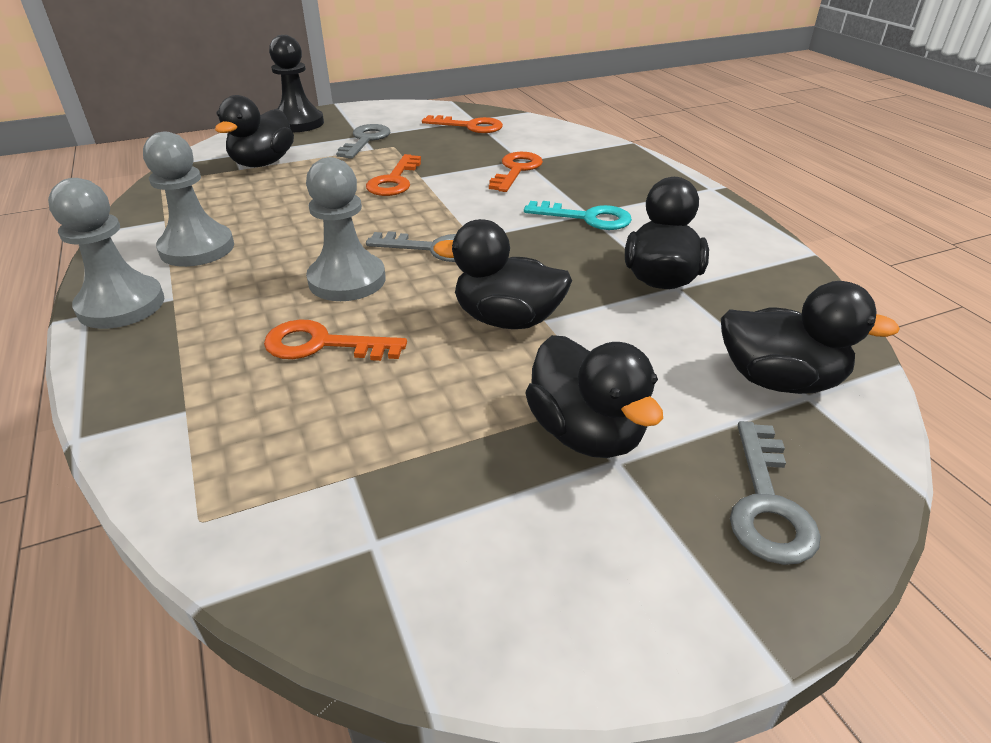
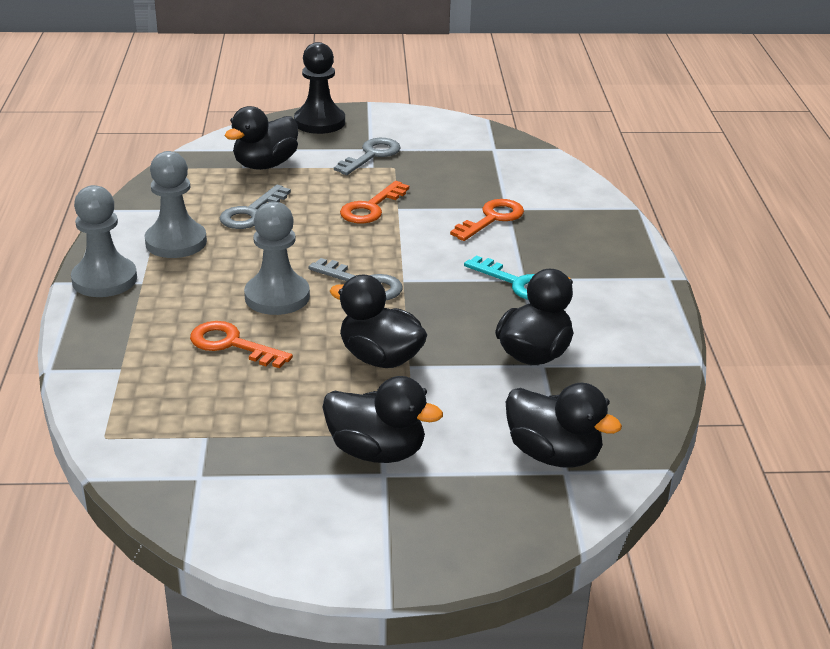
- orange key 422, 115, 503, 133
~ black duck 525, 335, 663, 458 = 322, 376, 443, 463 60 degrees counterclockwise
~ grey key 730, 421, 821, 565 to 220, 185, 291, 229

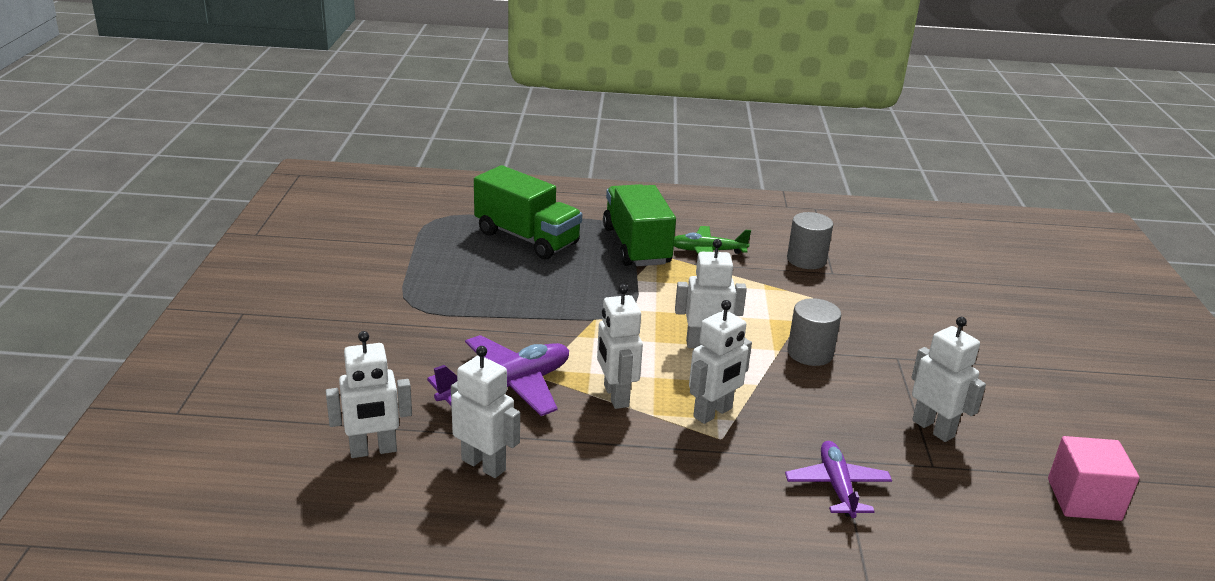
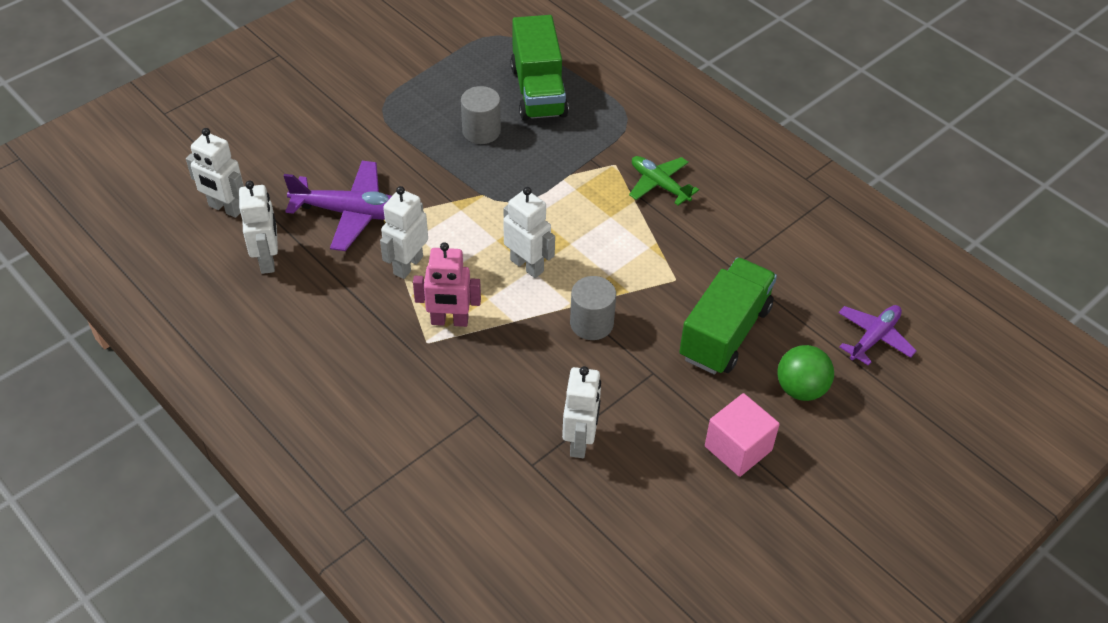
~ green truck 603, 184, 676, 266 to 679, 257, 777, 374
~ white robot 689, 300, 752, 424 to pink robot 413, 242, 481, 327
~ purple plane 785, 441, 892, 518 to 838, 305, 917, 366
~ grey cylinder 787, 212, 833, 269 to 461, 86, 501, 144
~ pink cube 1048, 436, 1140, 521 to 705, 393, 780, 477
+ green ball 778, 345, 834, 401

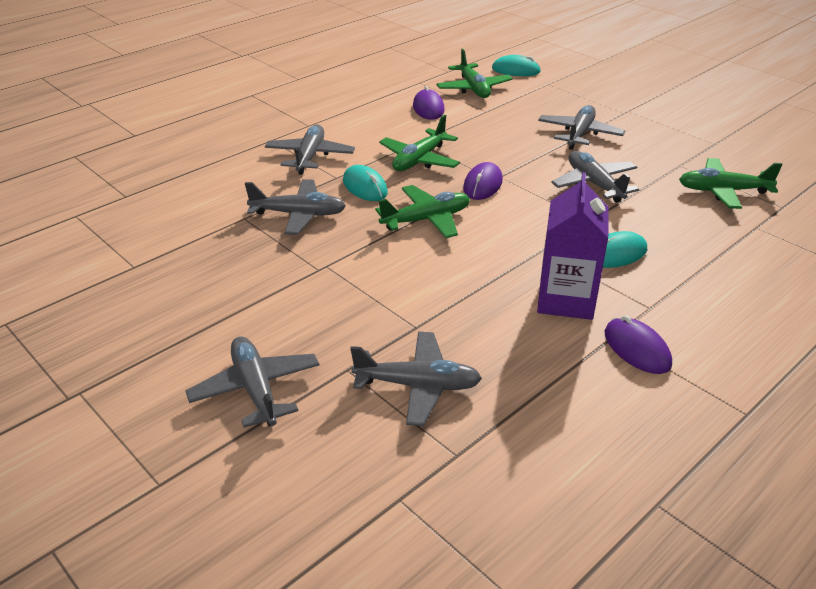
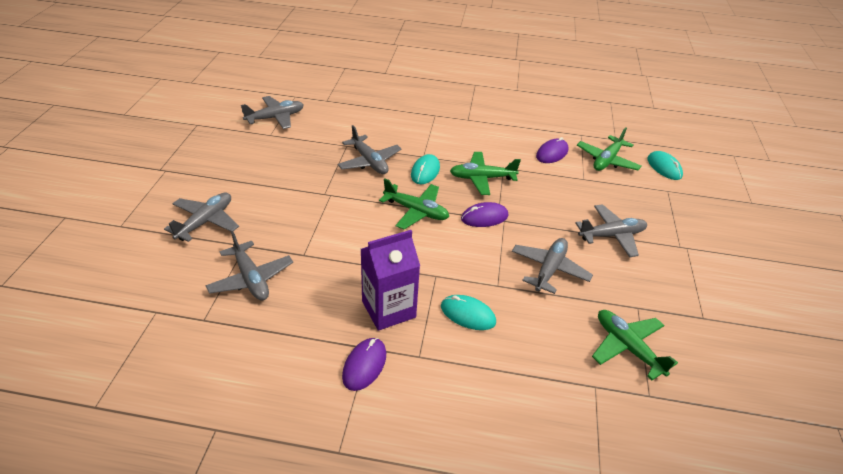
~ grey plane 265, 124, 355, 175 to 241, 96, 304, 129

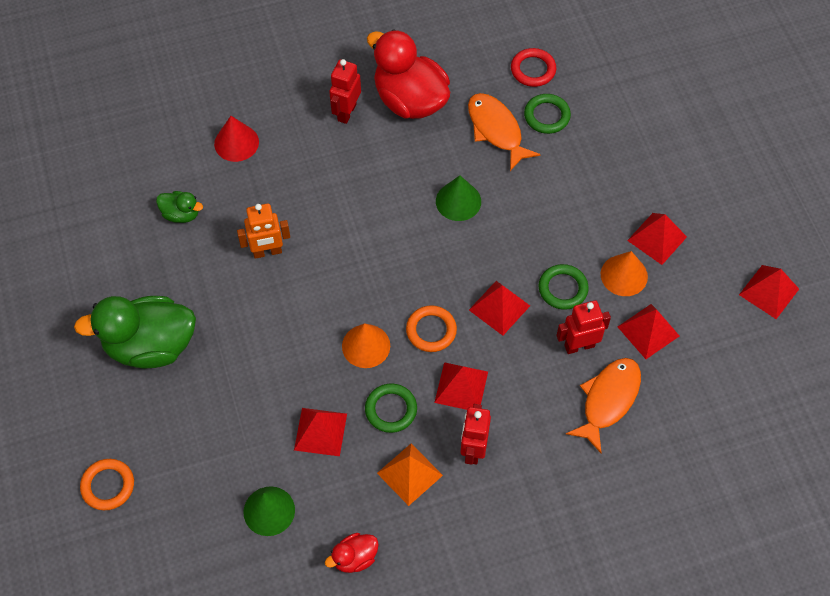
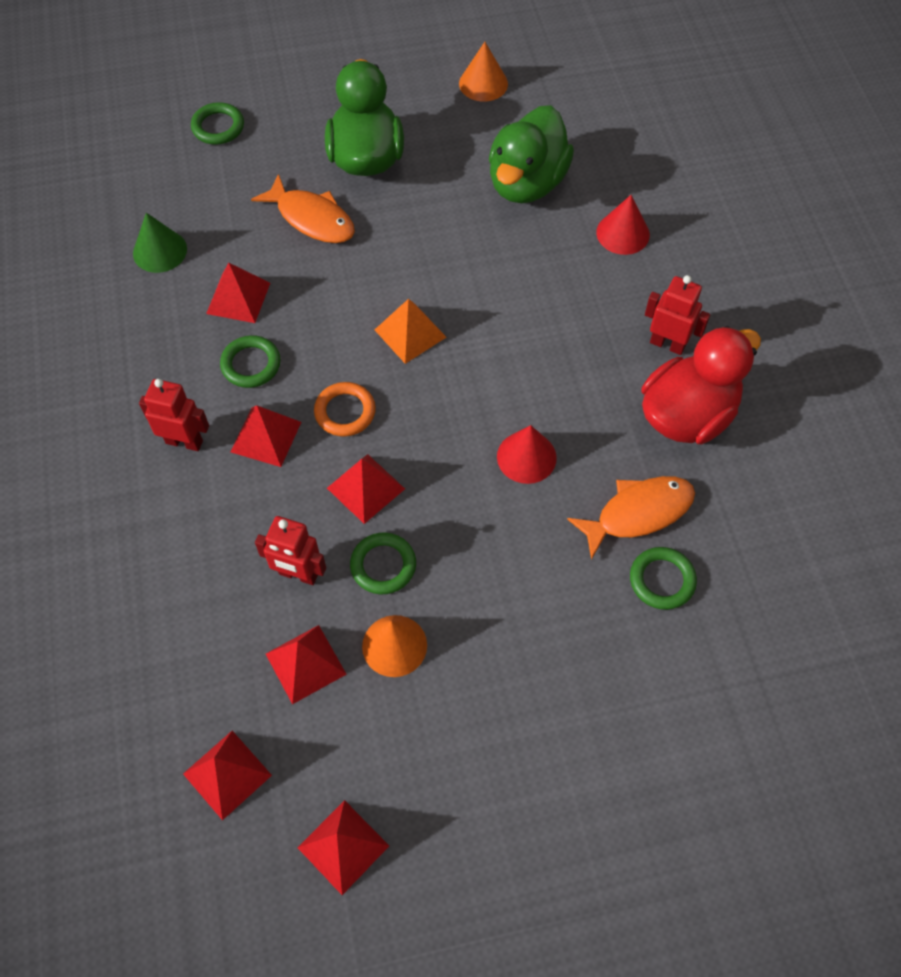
~ orange ring 80, 459, 134, 510 to green ring 191, 102, 244, 144
~ green duck 156, 191, 203, 223 = 489, 105, 574, 203 x2.15
- orange robot 237, 203, 290, 259
- red duck 325, 533, 379, 573
~ orange cone 342, 323, 390, 368 to 459, 42, 508, 102
~ orange pyramid 377, 444, 443, 506 to 375, 299, 446, 364
~ green cone 436, 176, 481, 221 to red cone 497, 425, 557, 484
- red ring 511, 48, 556, 87
~ red robot 556, 300, 611, 354 = 255, 516, 326, 585 120 degrees clockwise
~ orange fish 566, 358, 641, 453 to 251, 174, 355, 243
~ red pyramid 627, 213, 687, 265 to 183, 731, 272, 821

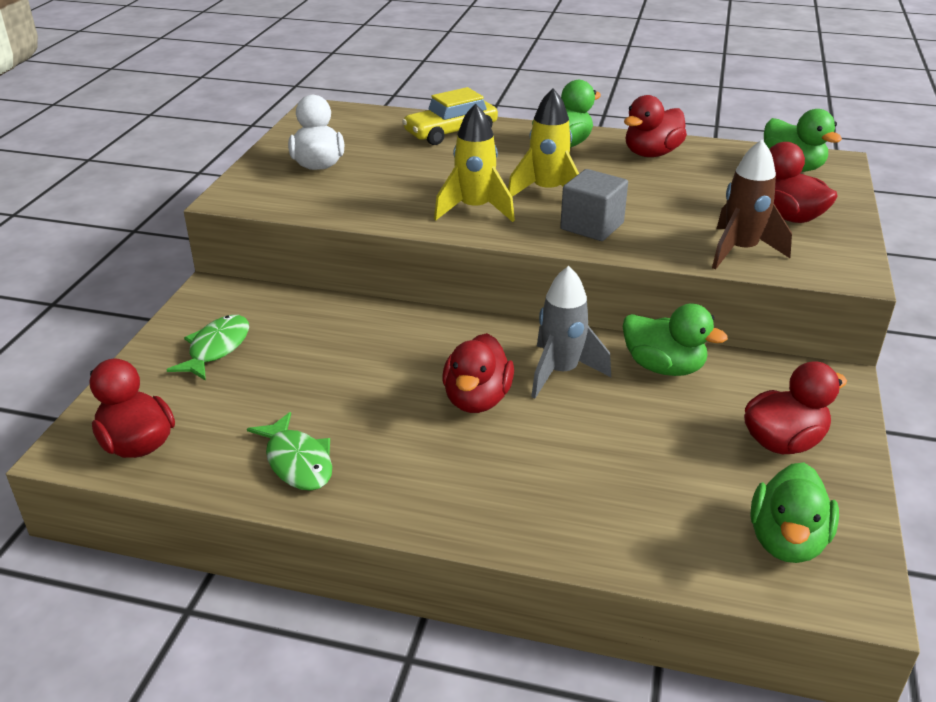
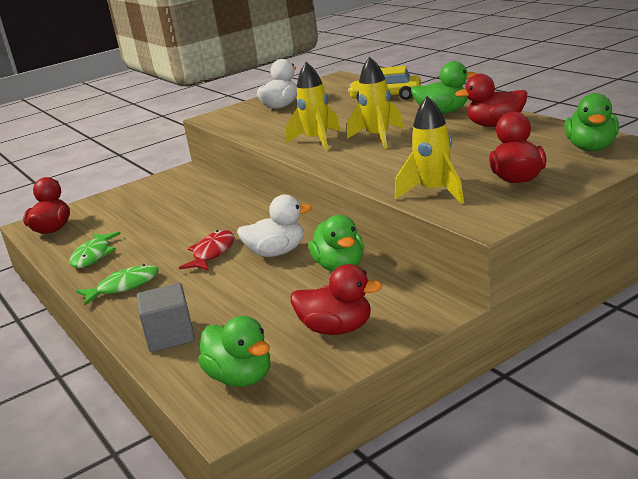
~ green fish 167, 315, 249, 381 to 76, 264, 159, 305
~ red duck 442, 333, 514, 413 to red fish 179, 230, 234, 271
~ grey rocket 531, 266, 611, 398 to white duck 237, 195, 312, 257
~ grey cube 560, 169, 628, 241 to 137, 283, 195, 352
~ brown rocket 712, 140, 792, 270 to yellow rocket 395, 96, 464, 204
~ green duck 750, 462, 839, 563 = 198, 316, 270, 387 105 degrees counterclockwise

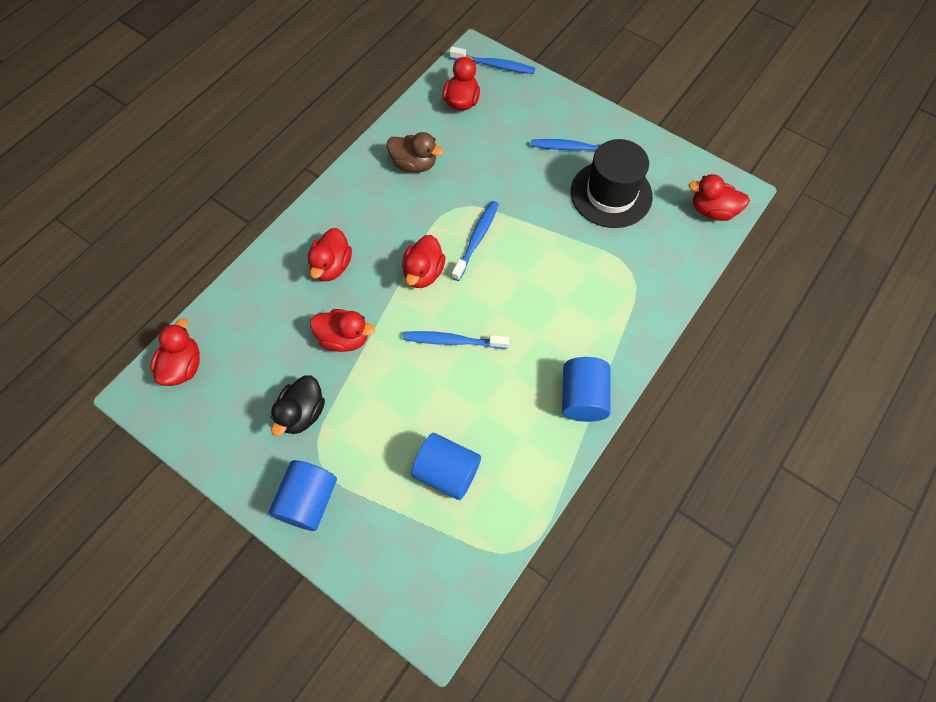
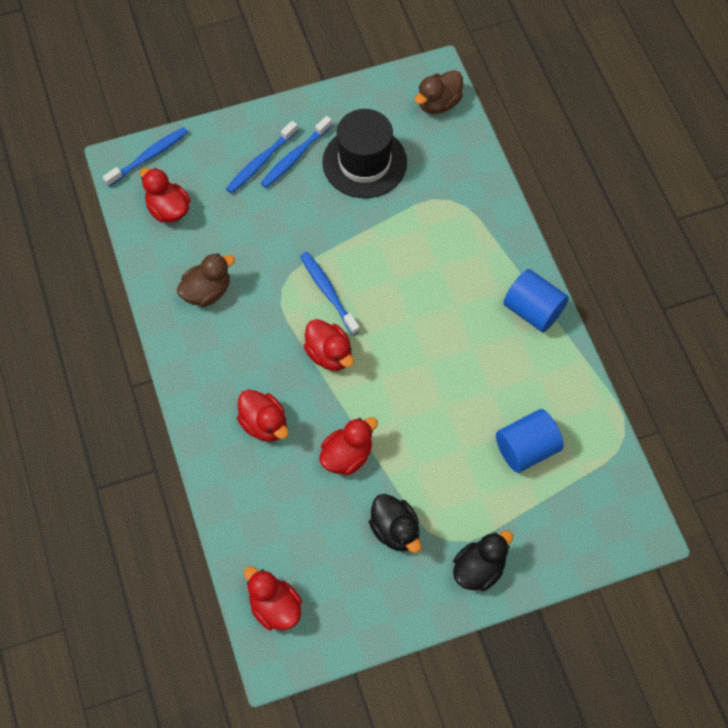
~ blue cylinder 269, 460, 337, 531 to black duck 453, 530, 513, 591
~ blue toothbrush 403, 331, 509, 349 to 226, 121, 298, 194
~ red duck 689, 174, 750, 221 to brown duck 414, 70, 463, 114

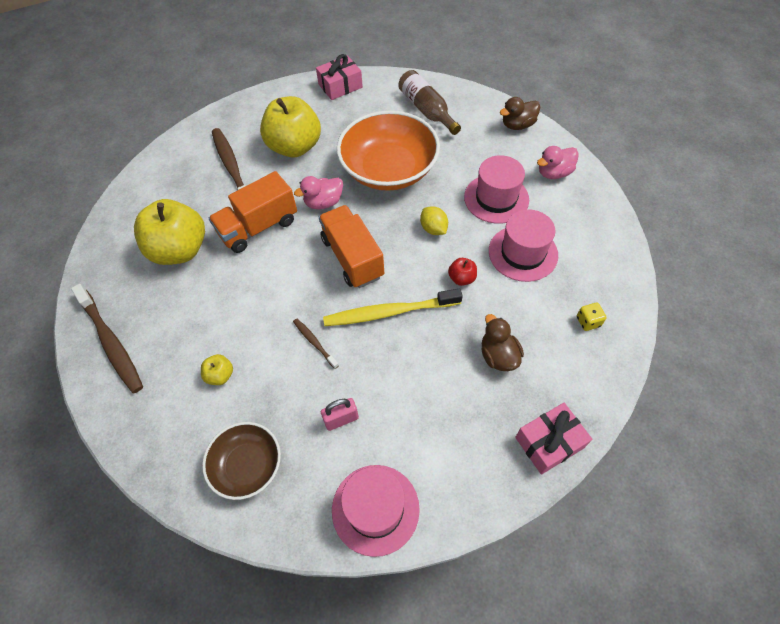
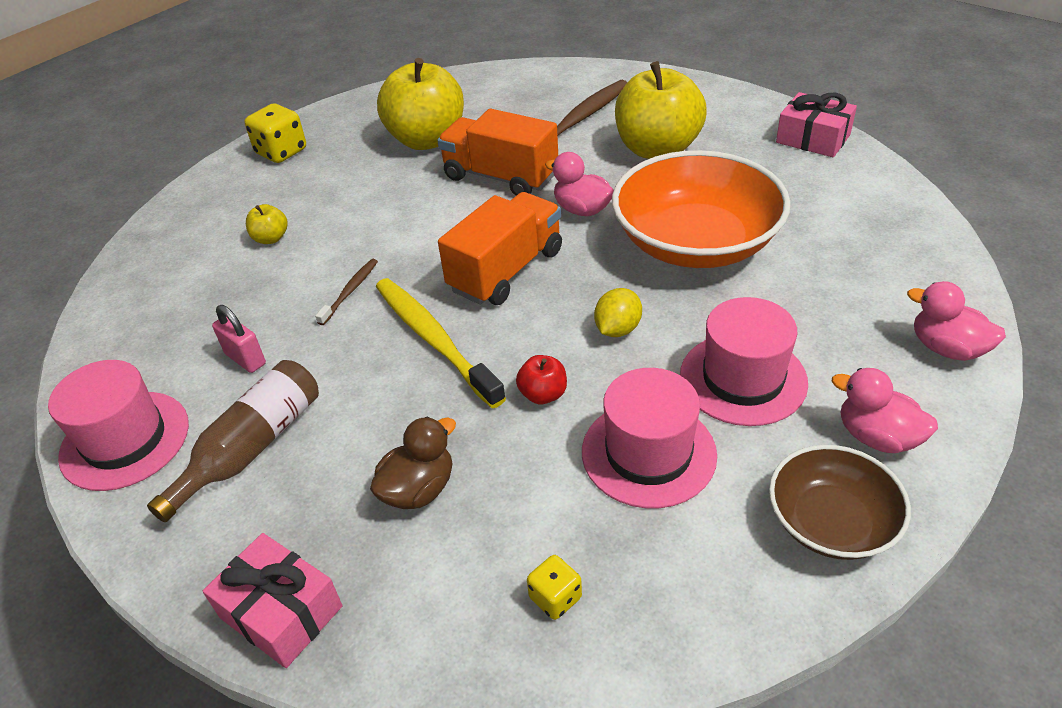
~ brown toothbrush 71, 284, 143, 393 to yellow dice 245, 104, 306, 163
~ brown bowl 202, 422, 281, 500 to 769, 445, 911, 560
~ brown bottle 398, 70, 461, 135 to 147, 360, 319, 522
~ brown duck 500, 97, 540, 130 to pink duck 907, 281, 1006, 361

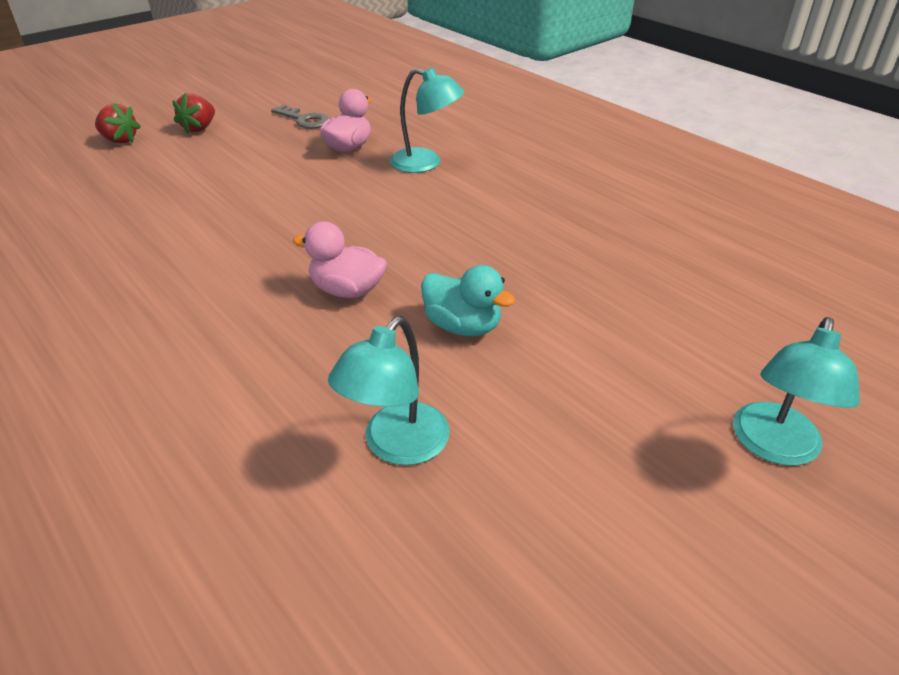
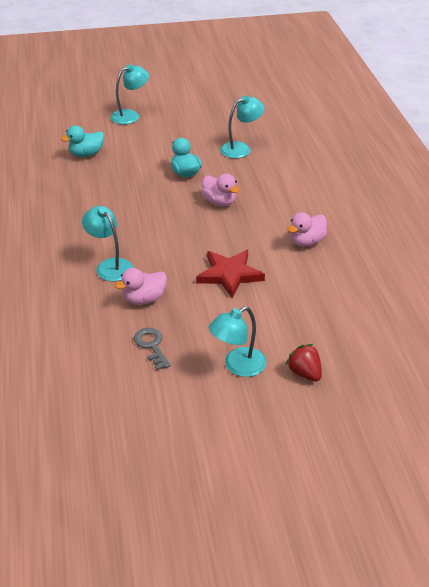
~ red strawberry 172, 93, 215, 134 to turquoise lamp 208, 306, 266, 377
+ turquoise duck 61, 125, 104, 157
+ red star 196, 250, 265, 298
+ pink duck 287, 212, 327, 247

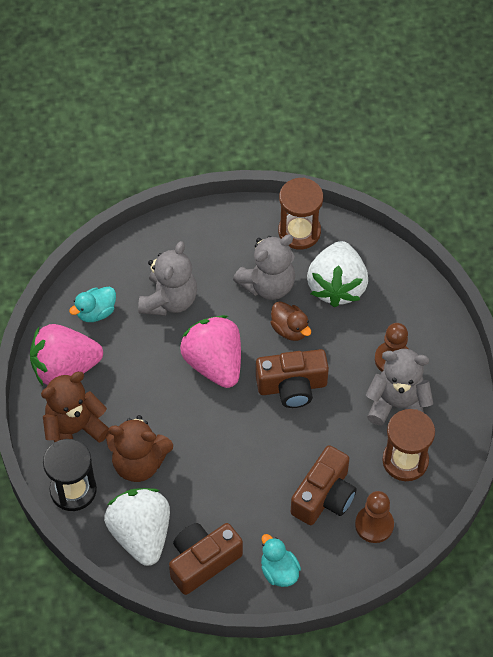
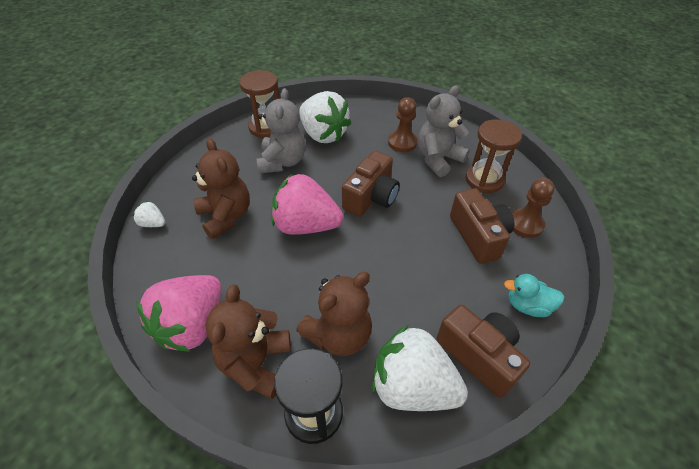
- turquoise duck 69, 287, 116, 322
~ grey teddy bear 138, 241, 197, 316 to brown teddy bear 192, 138, 250, 239
~ brown camera 169, 523, 243, 595 = 436, 305, 530, 398 135 degrees clockwise
- brown duck 270, 301, 311, 341
+ white strawberry 133, 201, 165, 227

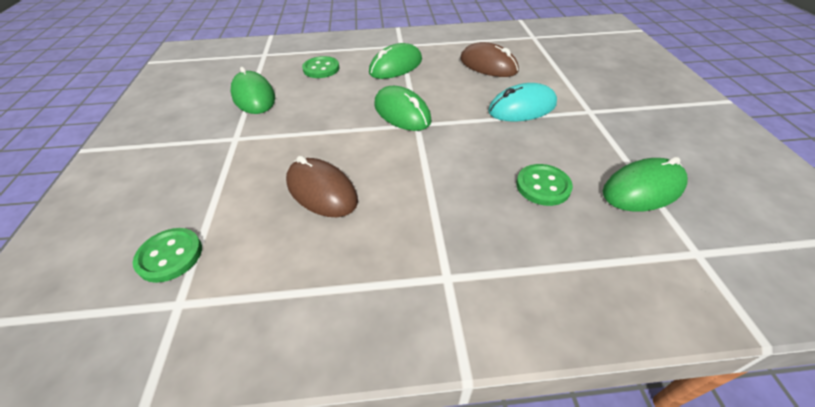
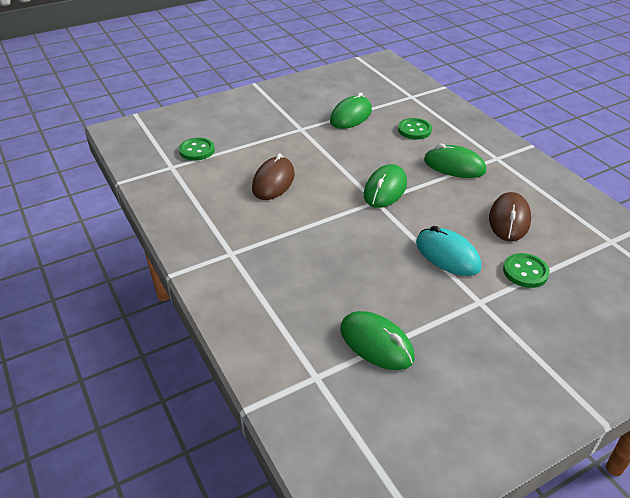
~ green button 516, 164, 573, 206 to 503, 253, 550, 288

